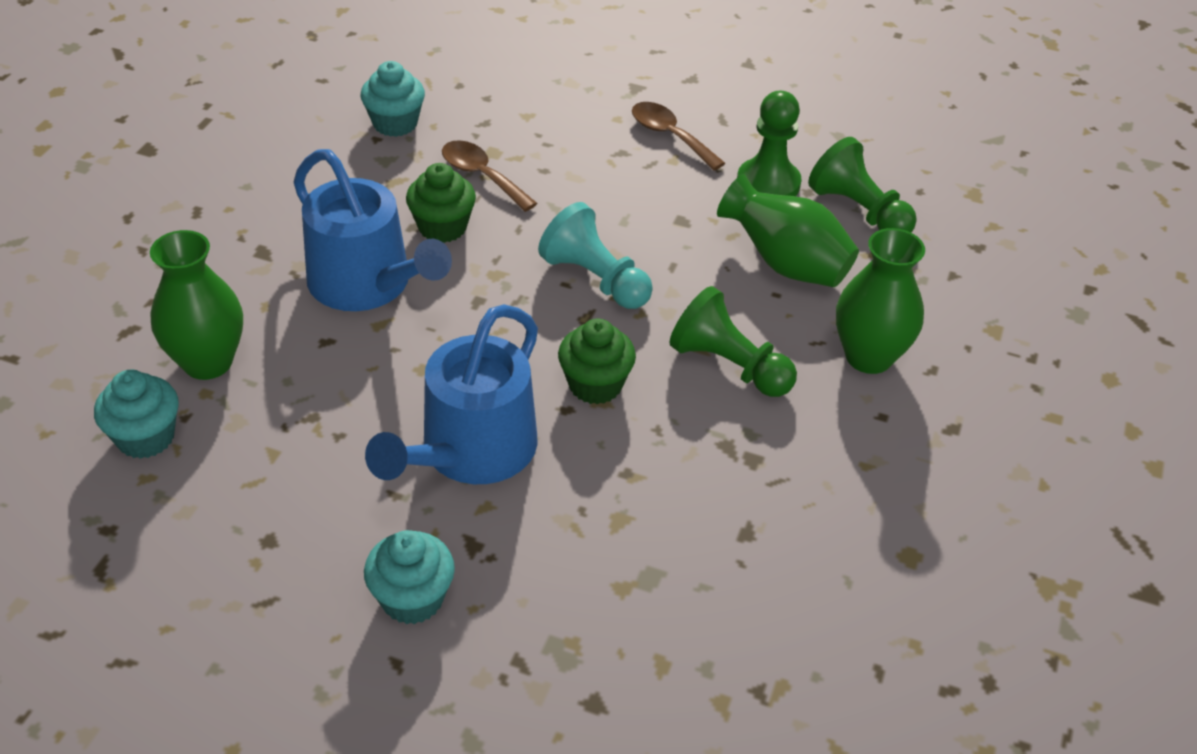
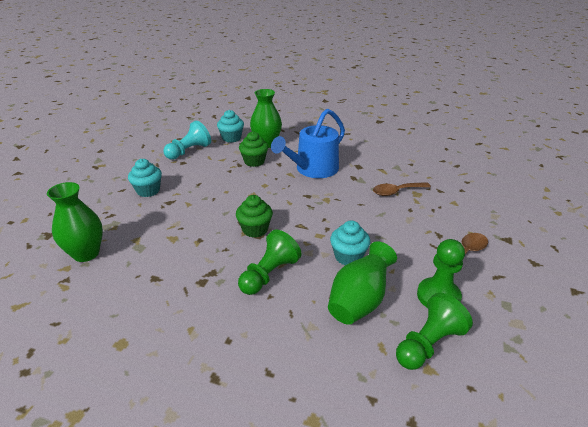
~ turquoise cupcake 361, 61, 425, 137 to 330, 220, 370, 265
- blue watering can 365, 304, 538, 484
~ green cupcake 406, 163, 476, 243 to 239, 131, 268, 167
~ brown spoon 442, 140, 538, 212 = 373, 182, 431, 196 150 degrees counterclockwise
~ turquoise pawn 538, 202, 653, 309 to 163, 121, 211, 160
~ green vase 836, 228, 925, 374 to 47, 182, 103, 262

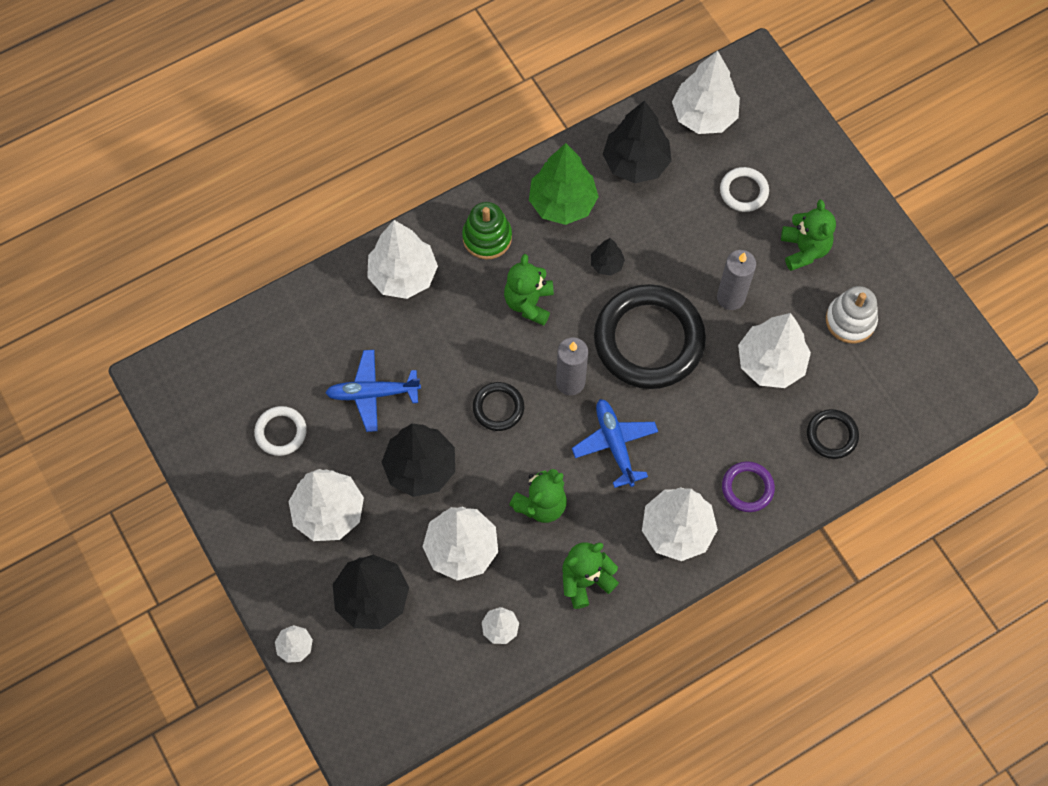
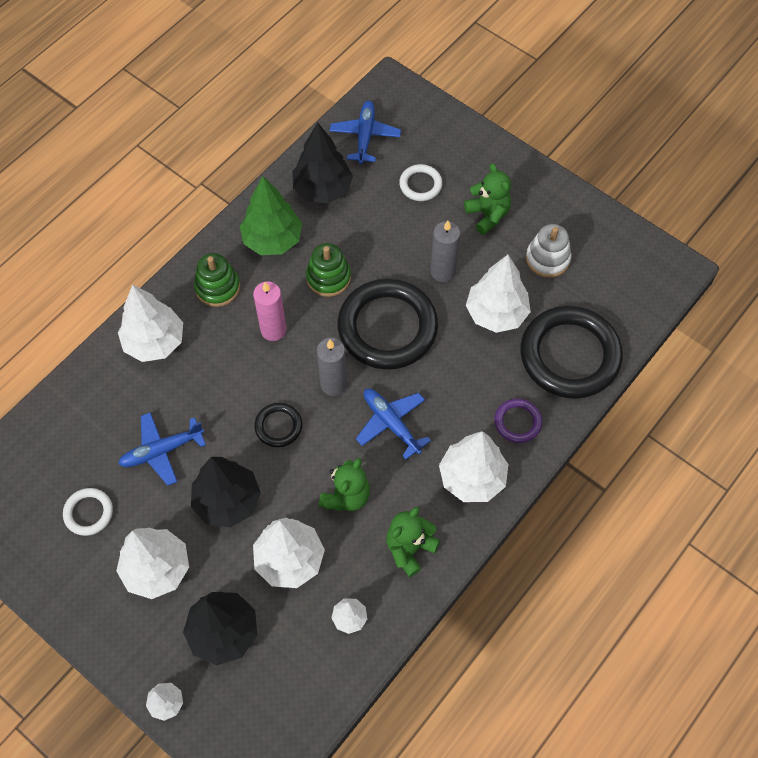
~ green teddy bear 504, 254, 554, 326 to pink candle 253, 282, 287, 341
~ black tree 591, 238, 625, 276 to green stacking toy 306, 243, 351, 297
~ white tree 672, 51, 740, 134 to blue plane 330, 101, 401, 164
~ black ring 807, 409, 859, 459 = 520, 306, 623, 399 x2.18

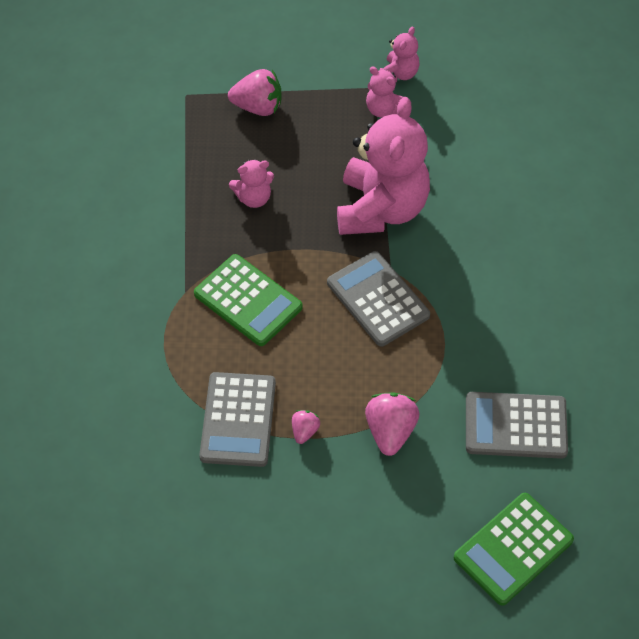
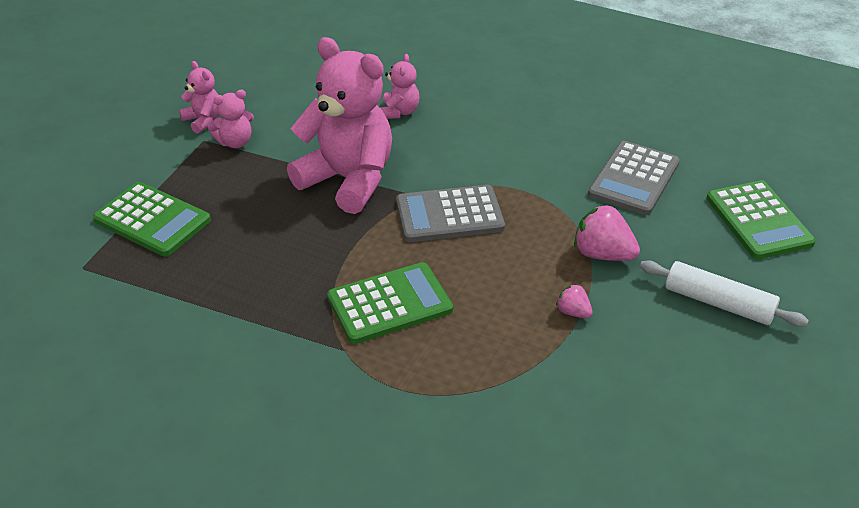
- grey calculator 199, 372, 276, 467
~ pink strawberry 228, 69, 282, 116 to green calculator 93, 182, 211, 257
~ pink teddy bear 229, 159, 274, 208 to 380, 54, 419, 119
+ white rolling pin 640, 260, 809, 327

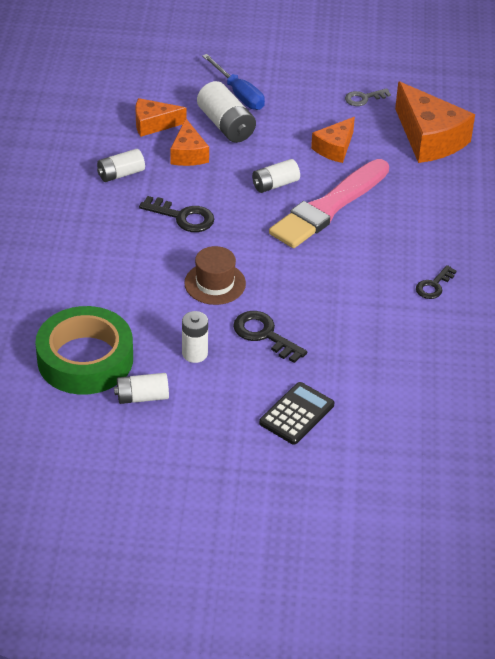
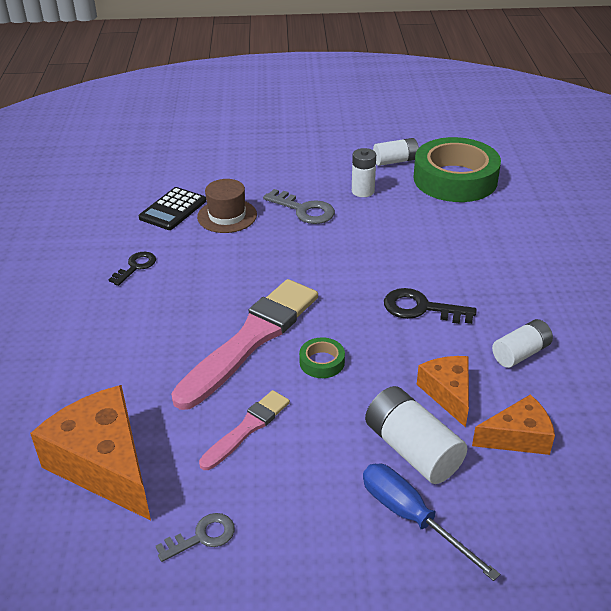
~ brown hat 184, 246, 246, 305 to 197, 179, 257, 233
~ black key 233, 311, 307, 363 to grey key 263, 189, 335, 224
~ white battery 252, 159, 300, 193 to green tape 299, 337, 345, 378
~ black calculator 259, 382, 334, 445 to 139, 187, 206, 230
~ orange cheese 311, 117, 355, 163 to pink brush 199, 390, 290, 470

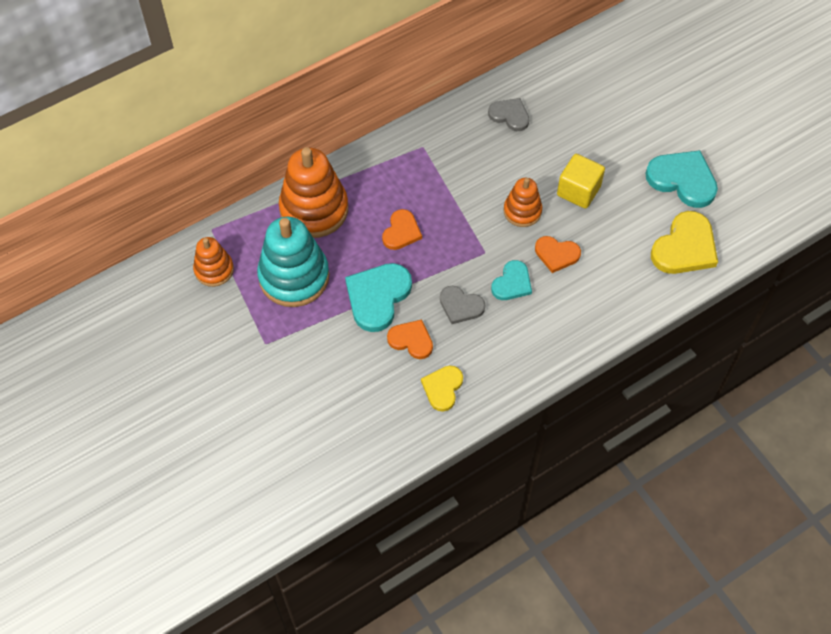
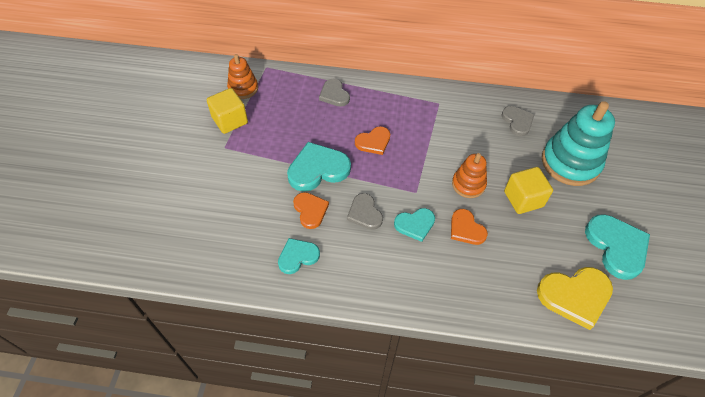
~ turquoise stacking toy 257, 217, 329, 307 to 542, 101, 615, 186
~ orange stacking toy 279, 147, 348, 238 to grey heart 319, 79, 350, 107
~ yellow heart 421, 365, 463, 412 to turquoise heart 278, 238, 320, 274
+ yellow cube 207, 88, 248, 134

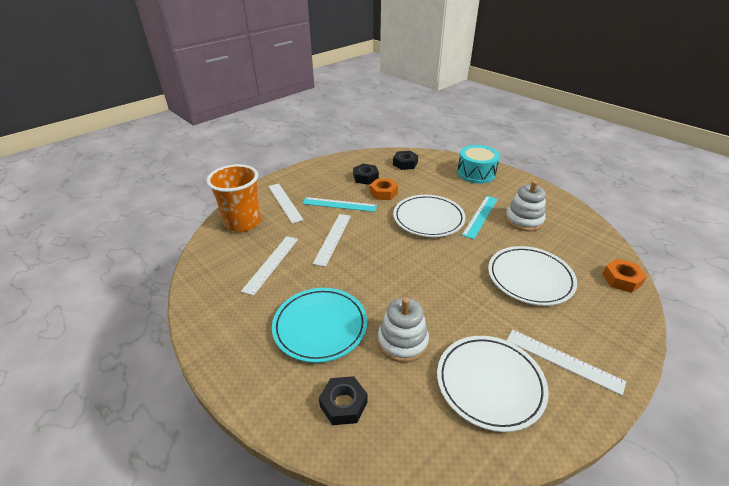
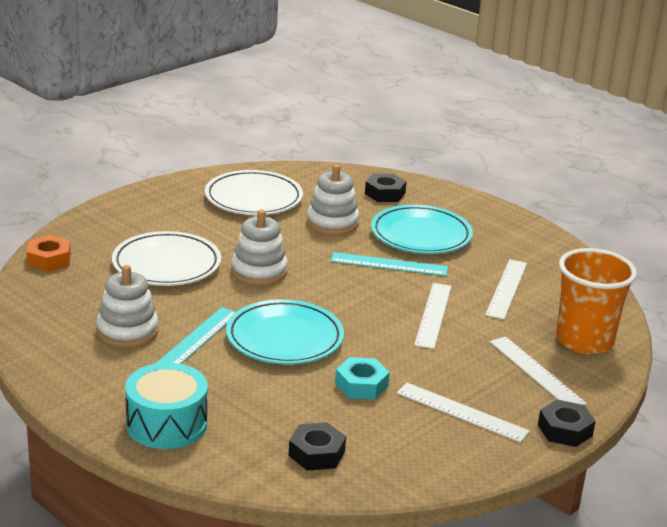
~ turquoise ruler 302, 197, 377, 212 to 331, 252, 448, 276
~ black nut 353, 164, 379, 185 to 538, 399, 596, 447
~ orange nut 370, 178, 398, 200 to turquoise nut 335, 357, 390, 400
~ white plate 393, 195, 466, 237 to turquoise plate 226, 299, 344, 364
~ white ruler 506, 330, 626, 396 to 397, 383, 530, 443
+ white stacking toy 231, 209, 288, 285

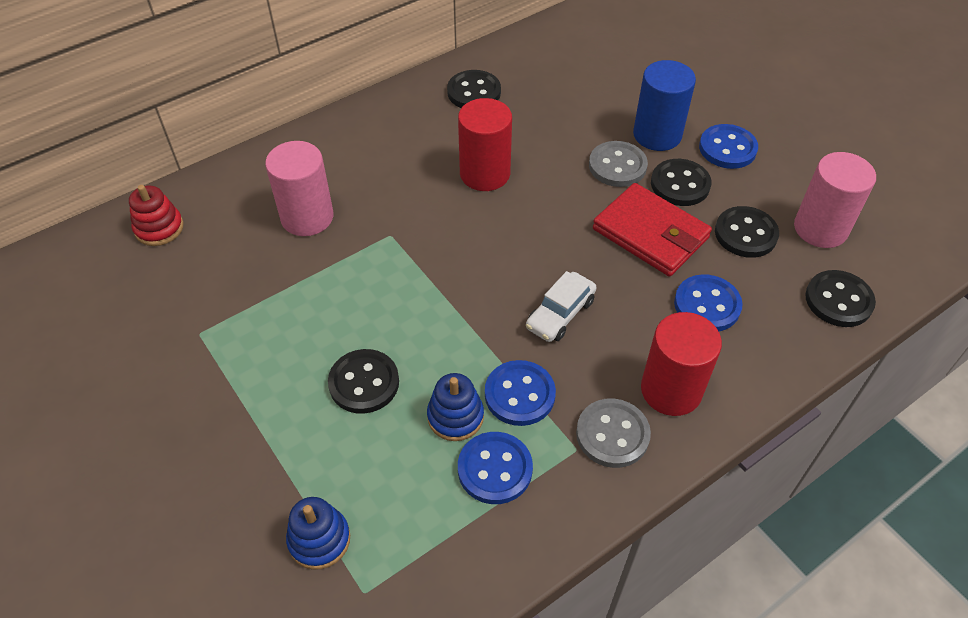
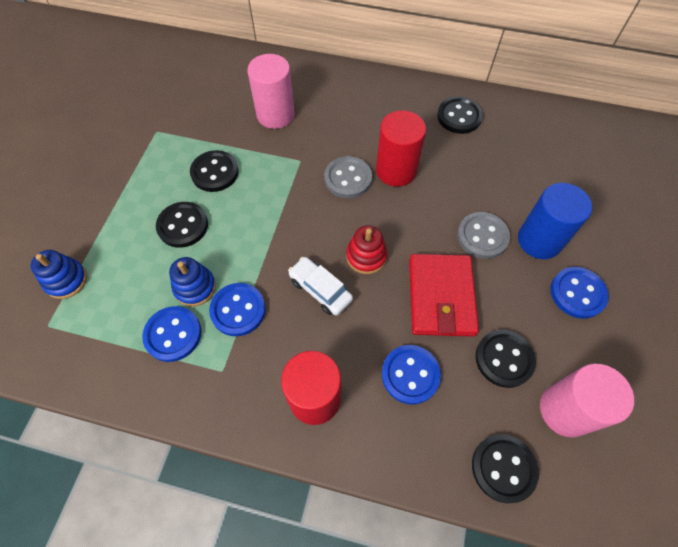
~ red stacking toy 129, 185, 183, 246 to 346, 225, 387, 274
~ white car 526, 271, 596, 342 = 288, 257, 353, 316 45 degrees clockwise
~ grey button 576, 398, 651, 468 to 324, 156, 372, 198
~ black button 651, 159, 712, 206 to 190, 150, 239, 192

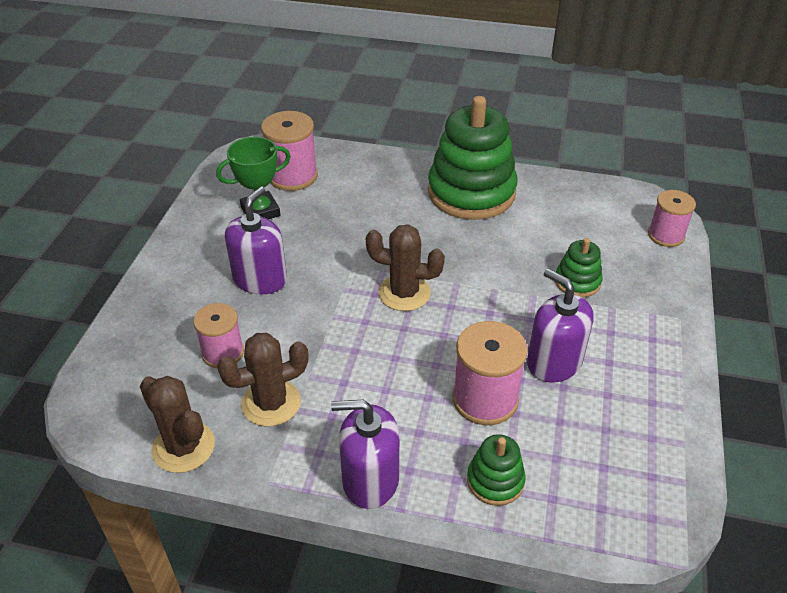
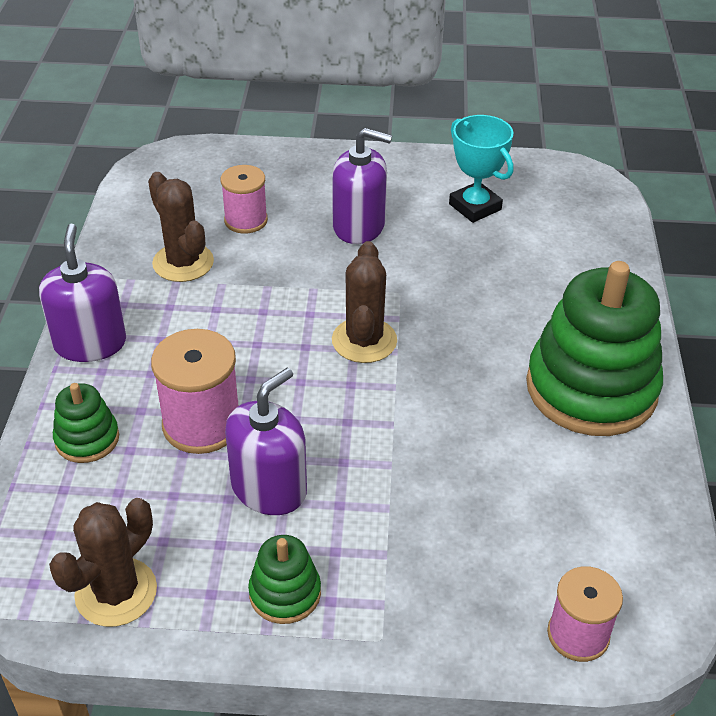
~ brown cactus 140, 376, 215, 473 to 49, 498, 157, 627
~ green trophy 216, 137, 291, 219 to turquoise trophy 449, 115, 514, 223
- pink spool 261, 111, 318, 191
~ green stacking toy 555, 238, 603, 298 to 248, 535, 321, 624

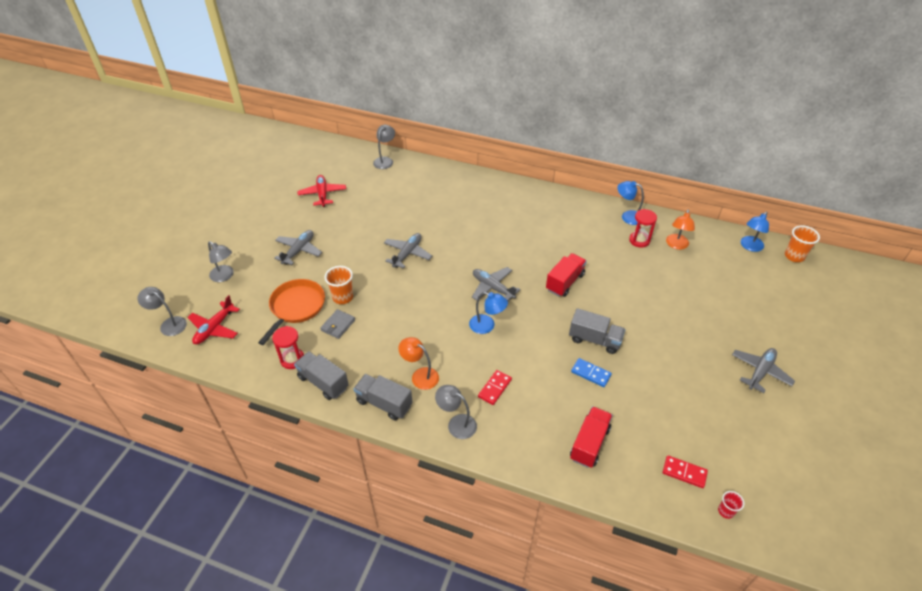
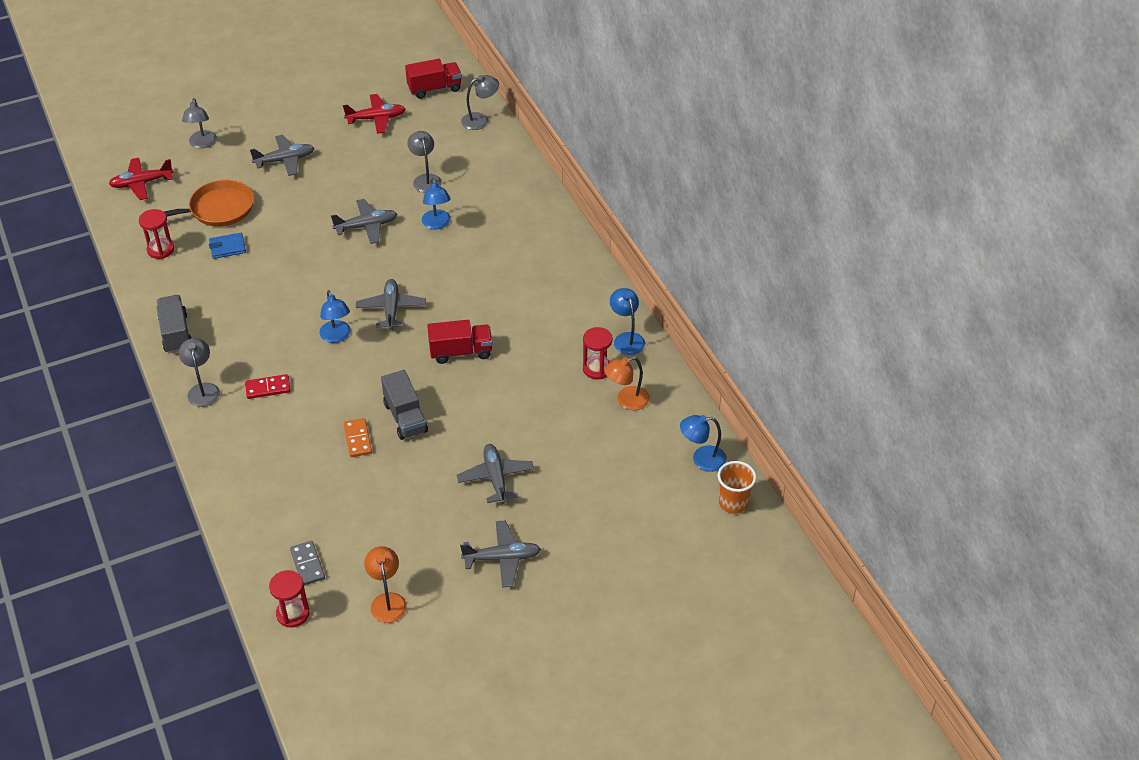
~ grey lamp 137, 287, 187, 336 to 407, 131, 442, 193
- grey truck 294, 351, 349, 400
~ red plane 297, 175, 346, 207 = 343, 94, 405, 134 45 degrees clockwise
~ grey wallet 320, 309, 355, 339 to blue wallet 209, 233, 246, 259
- orange cup 325, 266, 353, 304
~ orange lamp 398, 337, 439, 390 to 364, 546, 407, 623
~ red truck 570, 406, 613, 468 to 405, 59, 462, 99
~ blue domino 571, 358, 612, 387 to orange domino 344, 418, 372, 457
~ red domino 663, 455, 708, 488 to grey domino 290, 541, 325, 586
~ red cup 718, 491, 744, 519 to red hourglass 269, 570, 309, 628
+ blue lamp 422, 178, 451, 229
+ grey plane 457, 444, 534, 504

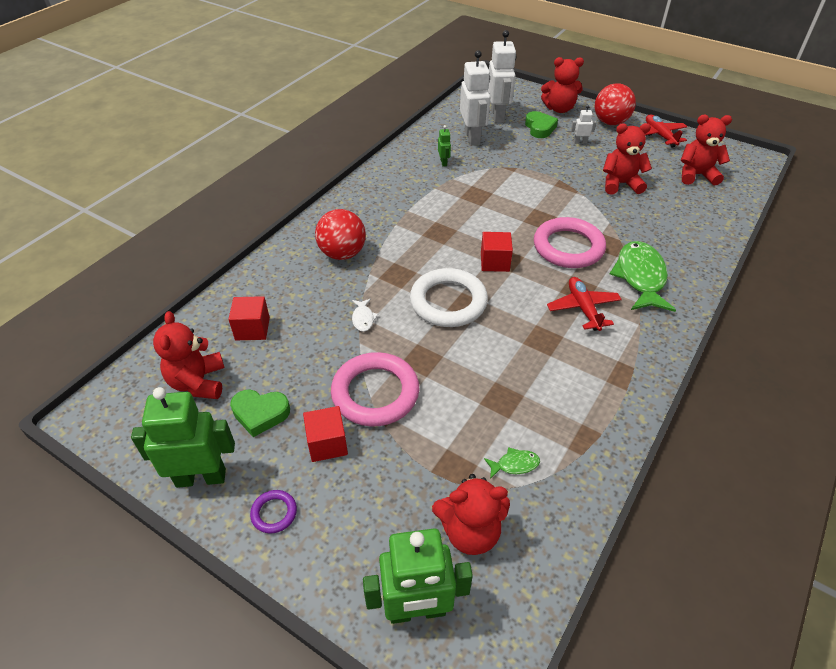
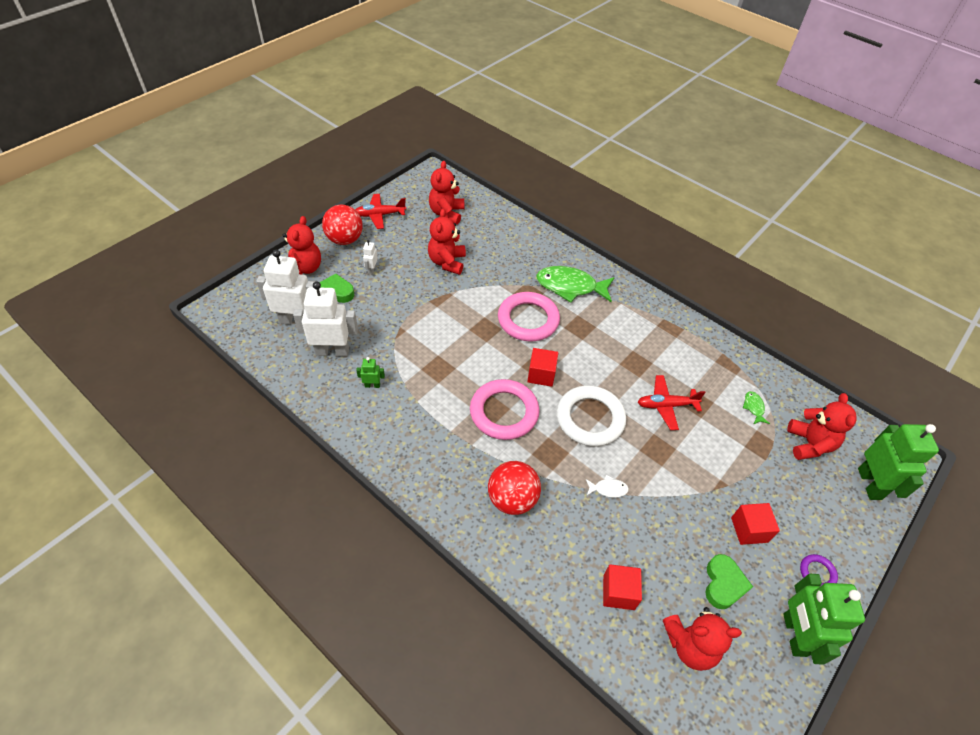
~ pink ring 331, 352, 419, 426 to 470, 379, 540, 440
~ red plane 547, 277, 622, 331 to 638, 375, 706, 430

